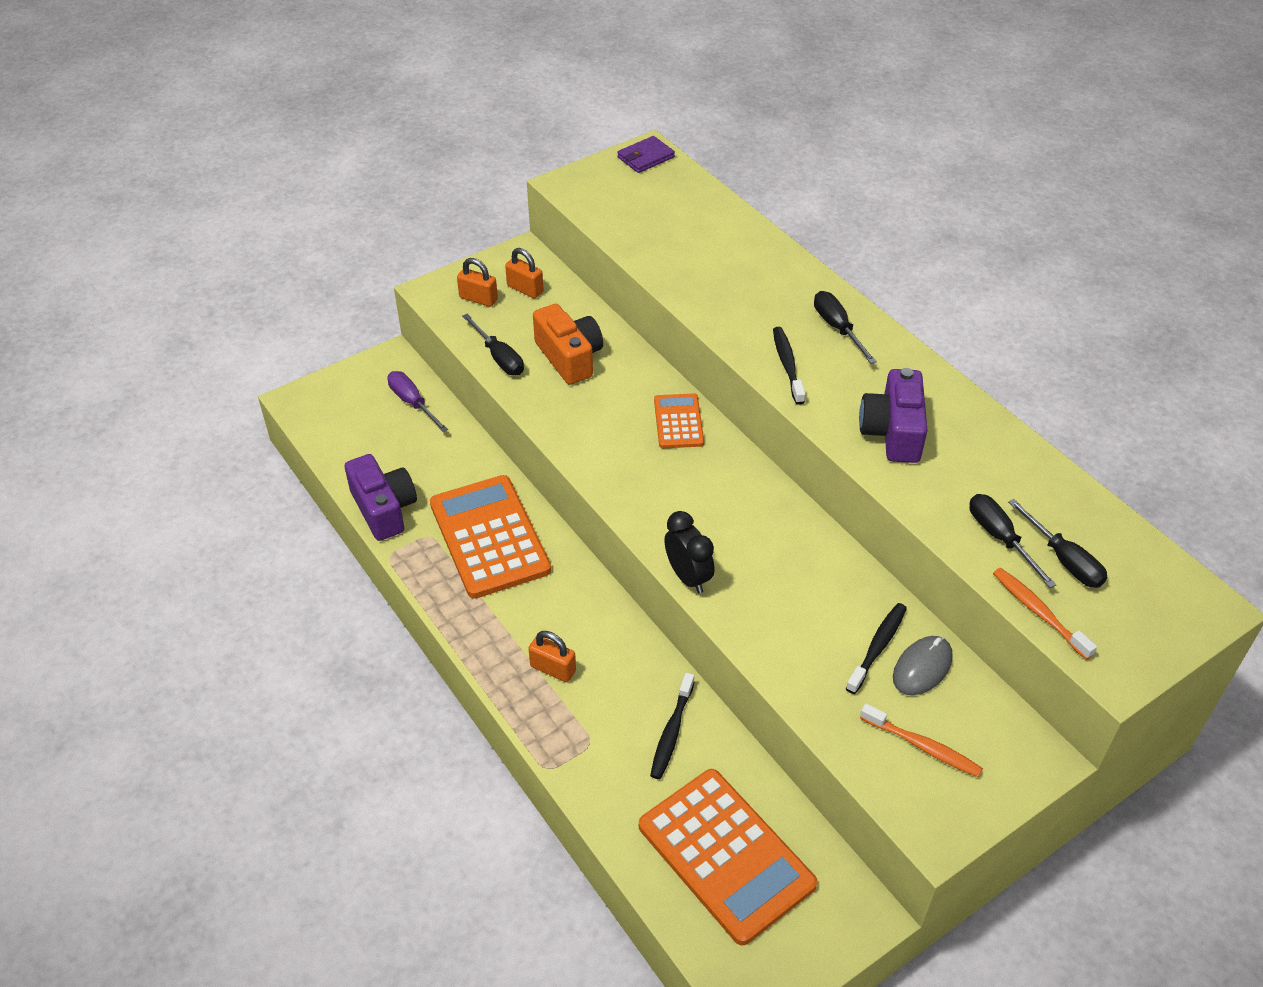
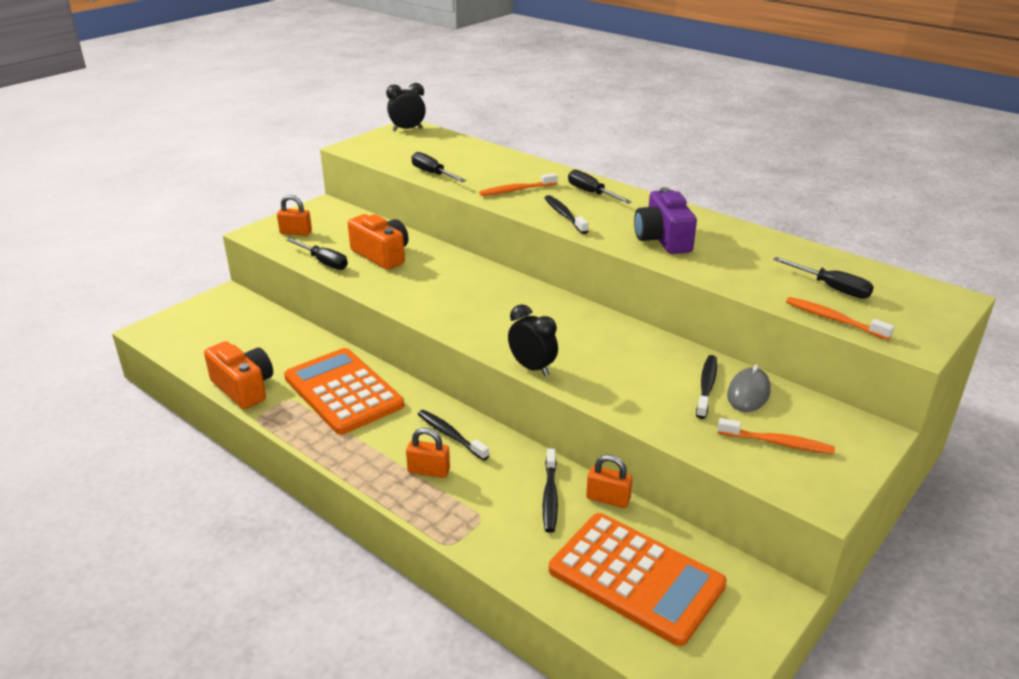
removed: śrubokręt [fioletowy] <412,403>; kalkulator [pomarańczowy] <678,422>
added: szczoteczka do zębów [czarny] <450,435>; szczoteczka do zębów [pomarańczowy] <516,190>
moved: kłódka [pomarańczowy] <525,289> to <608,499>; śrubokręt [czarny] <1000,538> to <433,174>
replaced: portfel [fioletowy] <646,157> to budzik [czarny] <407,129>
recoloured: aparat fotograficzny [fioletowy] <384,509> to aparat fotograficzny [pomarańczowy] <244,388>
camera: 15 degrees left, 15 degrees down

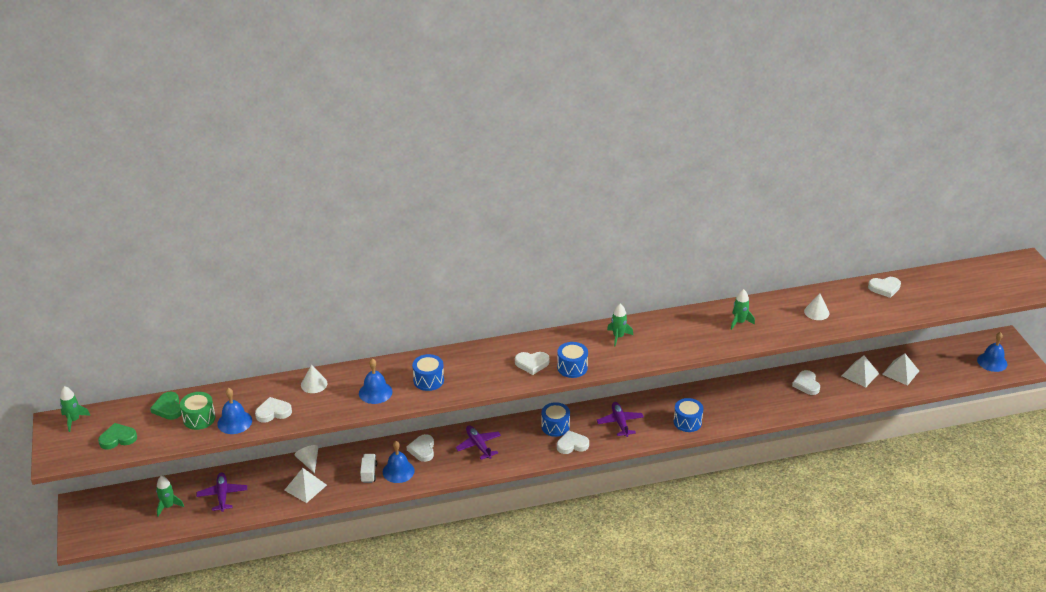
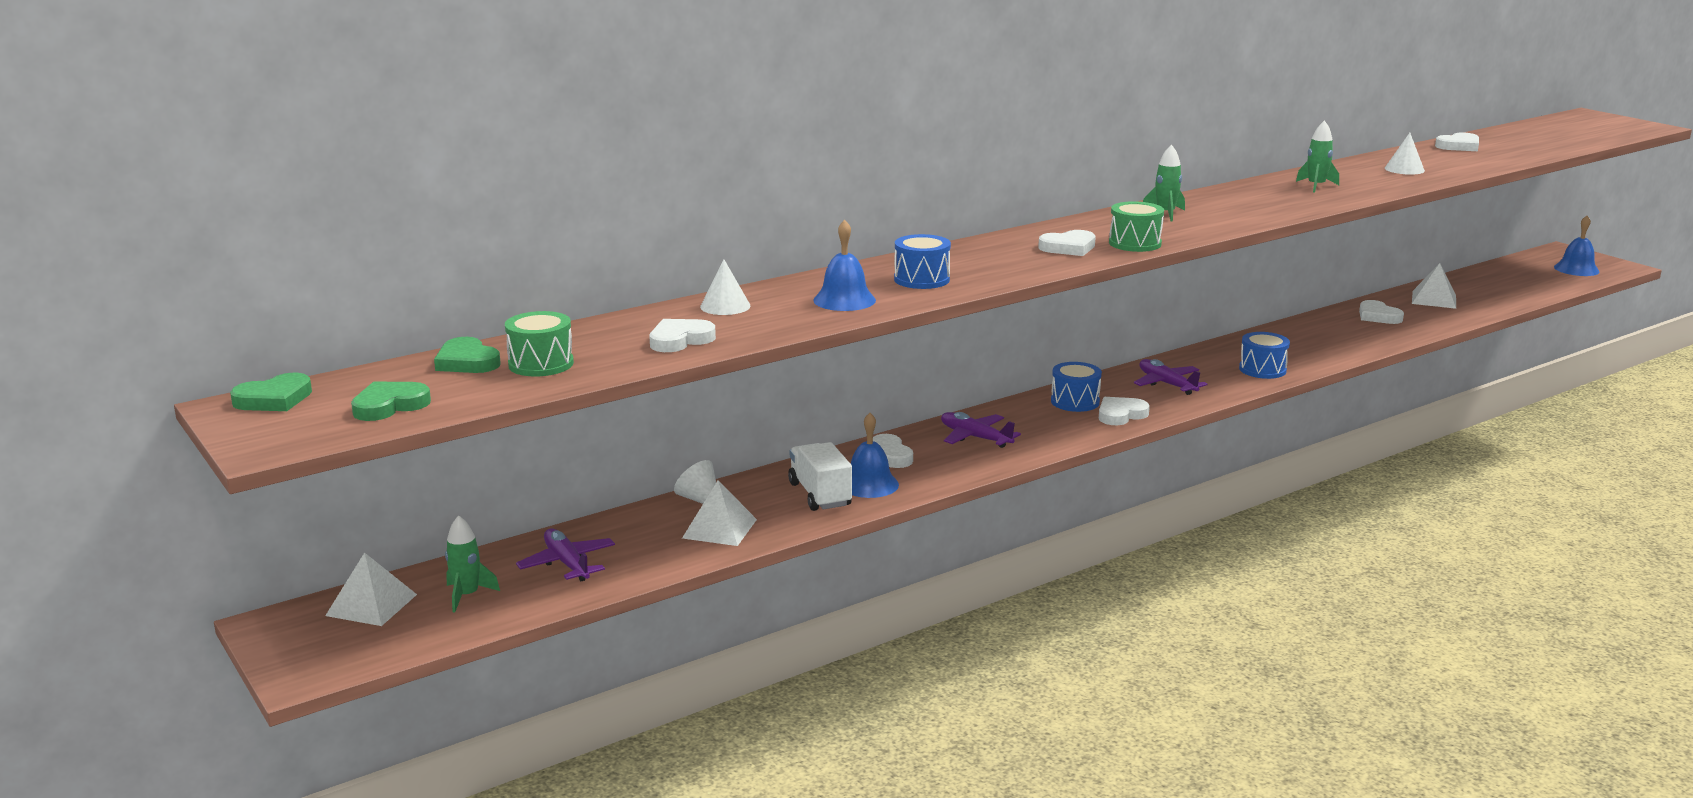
removed: dzwonek [niebieski] <234,422>
moved: piramida [biały] <900,372> to <371,605>
replaced: rakieta [zielony] <74,420> to serce [zielony] <274,399>
recoloured: bęben [niebieski] <572,367> to bęben [zielony] <1135,243>
resized: ciężarówka [biały] <369,473> = <820,495> x1.52
camera: 20 degrees left, 15 degrees down

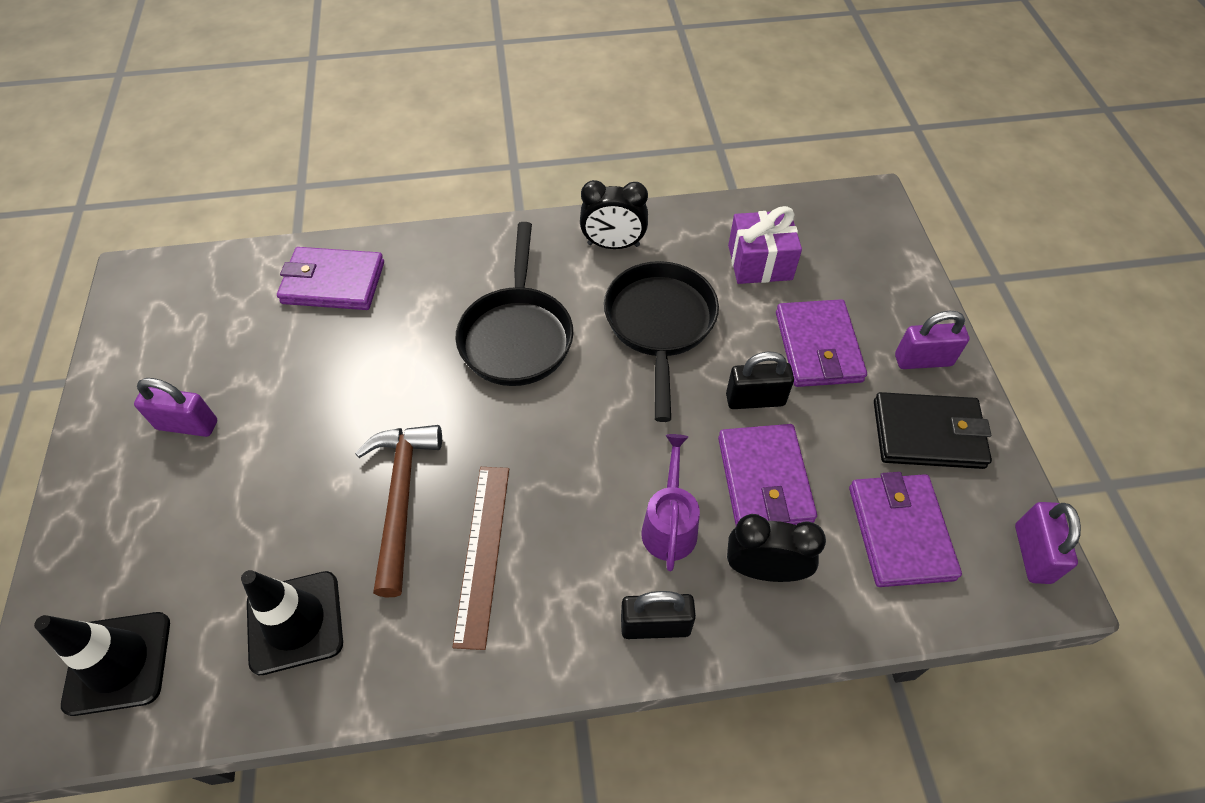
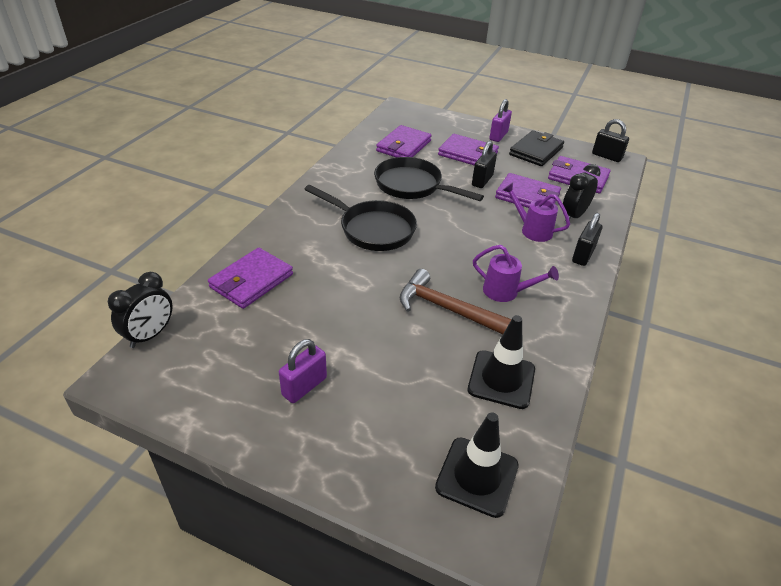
moved: budzik [czarny] <613,245> to <150,335>
replaced: linijka [brązowy] <483,552> to konewka [fioletowy] <506,292>; prezent [fioletowy] <760,262> to portfel [fioletowy] <403,146>
recoloured: kłódka [fioletowy] <1032,553> to kłódka [czarny] <606,156>
camera: 60 degrees left, 15 degrees down

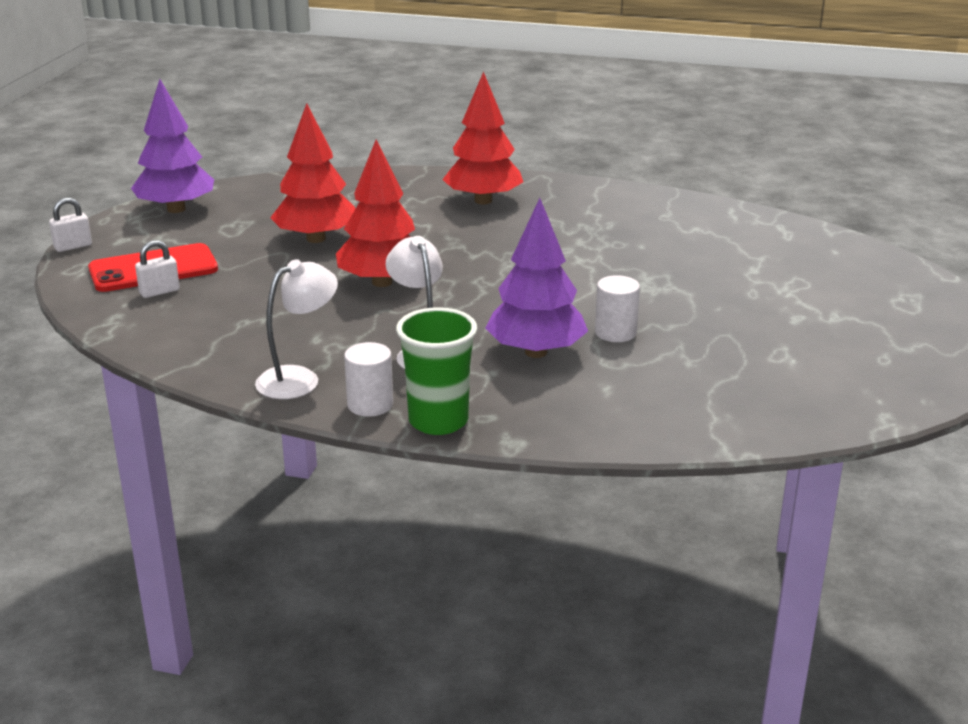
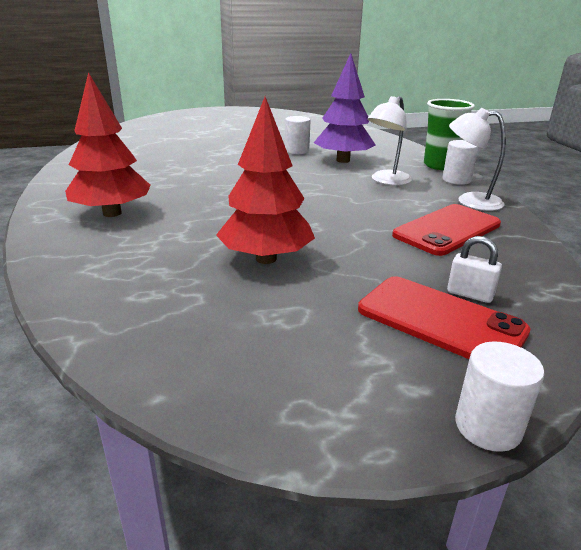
removed: drzewko [fioletowy] <176,209>; drzewko [czerwony] <382,282>
added: telefon [czerwony] <447,230>
replaced: kłódka [biały] <73,246> to walec [biały] <487,427>
camera: 120 degrees left, 0 degrees up

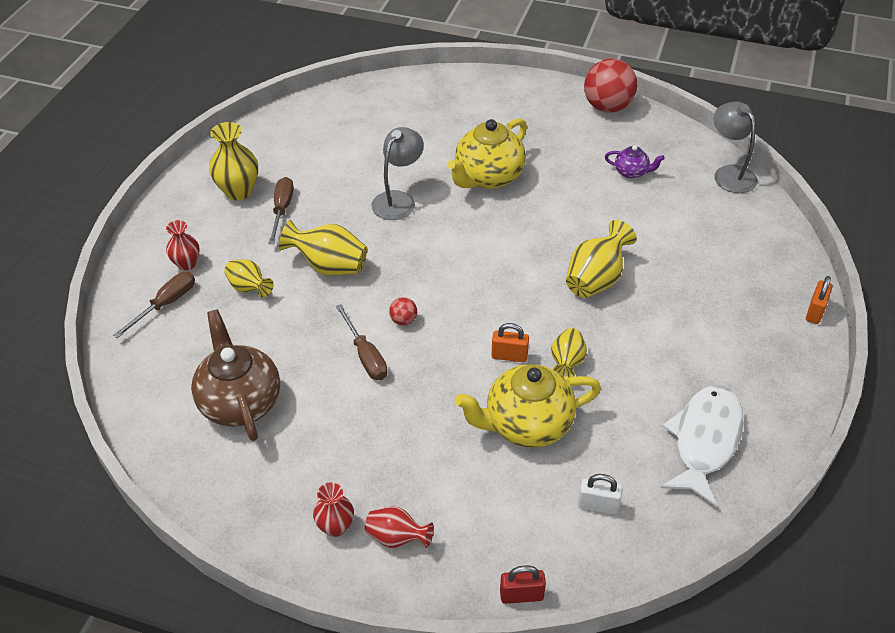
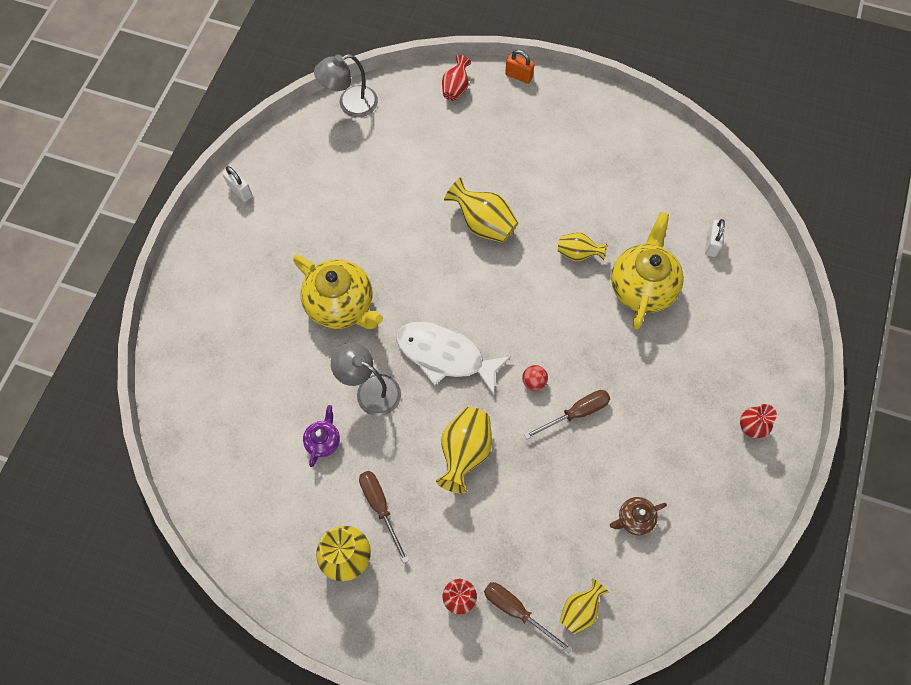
removed: kłódka [pomarańczowy] <509,356>; kłódka [czerwony] <521,595>
moved: wazon [żółty] <249,288> to <580,609>; wazon [czerwony] <397,538> to <456,88>; imbryk [fioletowy] <631,172> to <323,441>; ryba [biały] <704,440> to <445,355>
replaced: piłka [czerwony] <607,107> to kłódka [biały] <240,191>
turned: śrubokręt [brązowy] <282,210> = <380,507> 60 degrees clockwise; imbryk [żółty] <527,424> = <642,287> 150 degrees counterclockwise
resized: imbryk [brązowy] <240,402> = <634,519> x0.49
camera: 90 degrees left, 20 degrees up

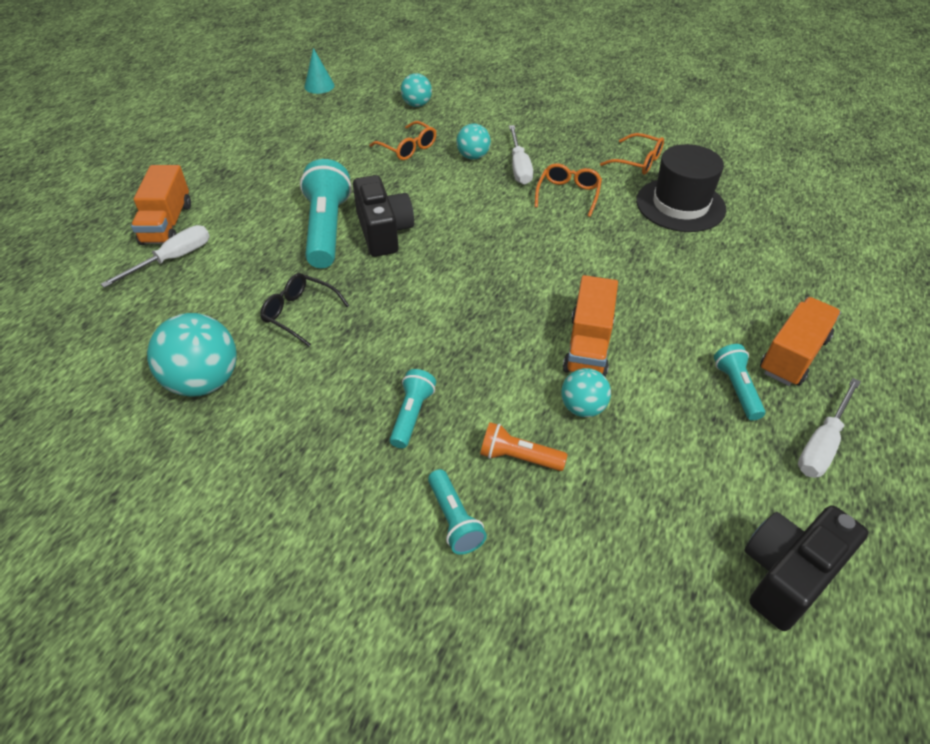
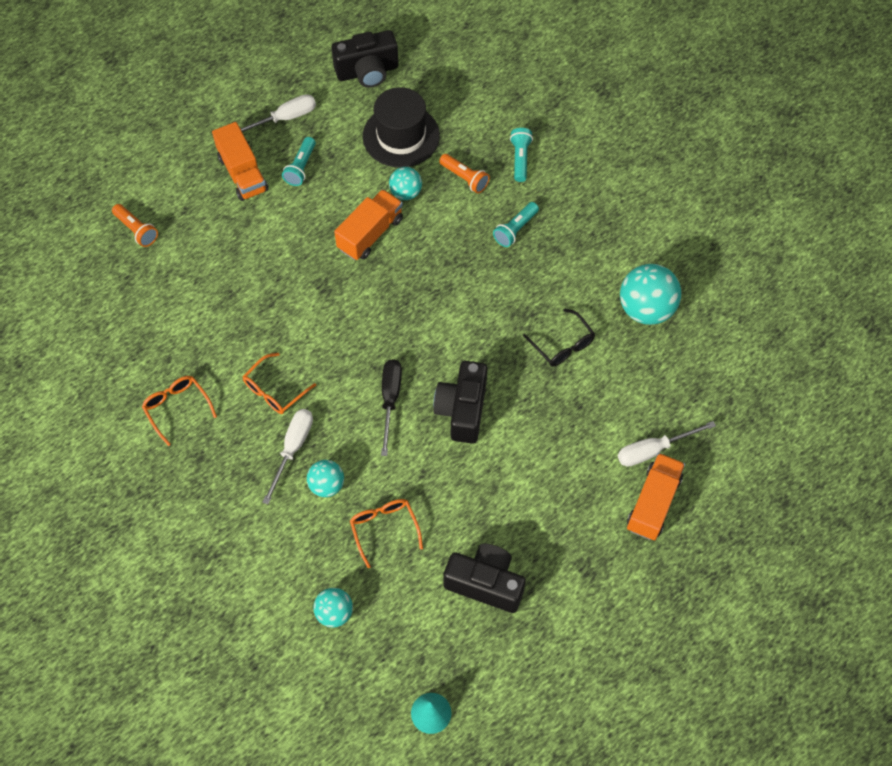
removed: latarka [turkusowy] <326,229>
added: latarka [pomarańczowy] <136,230>; śrubokręt [czarny] <390,400>; aparat fotograficzny [czarny] <485,583>
moved: kapelusz [czarny] <680,205> to <401,136>
turned: ciężarówka [pomarańczowy] <793,355> = <242,174> 90 degrees counterclockwise
camera: 155 degrees left, 15 degrees up

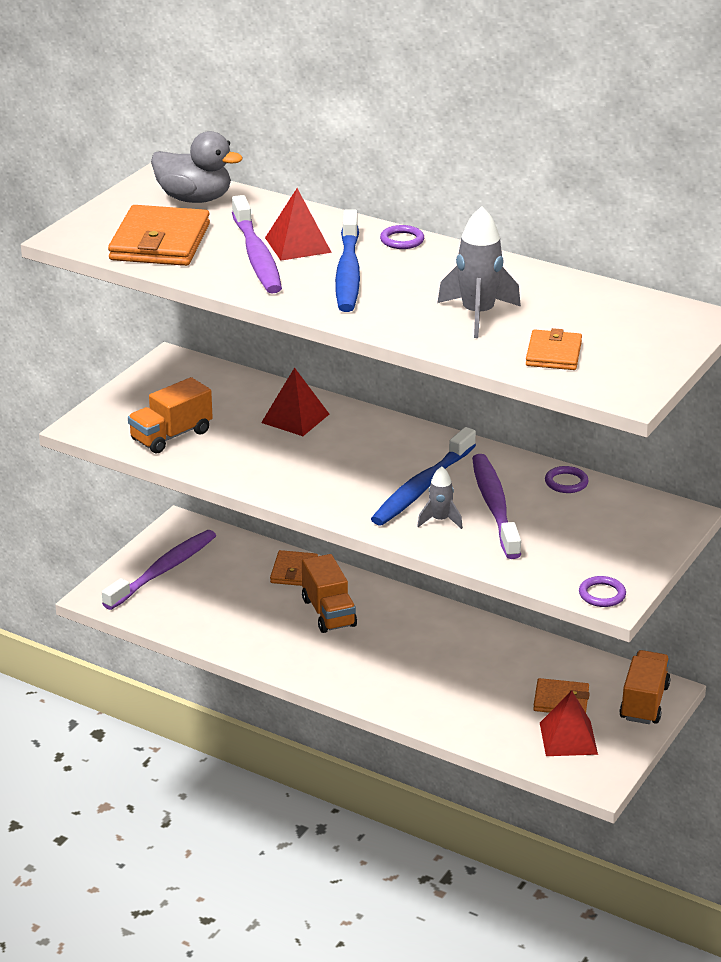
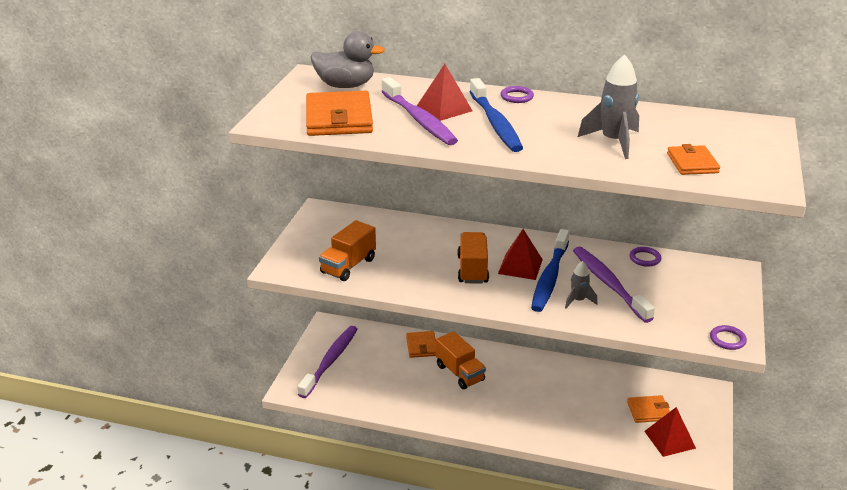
moved: piramida [czerwony] <295,418> to <520,266>; ciężarówka [pomarańczowy] <644,702> to <472,269>
camera: 15 degrees left, 0 degrees up

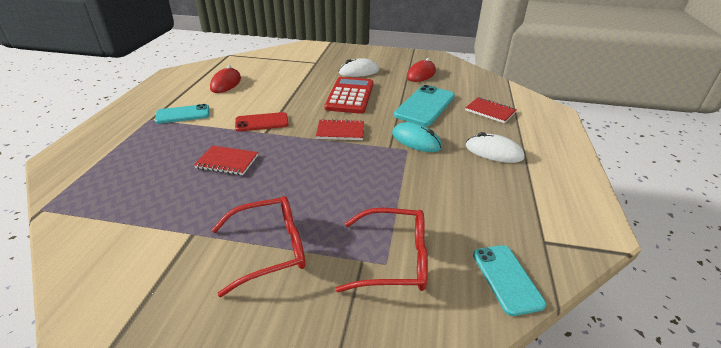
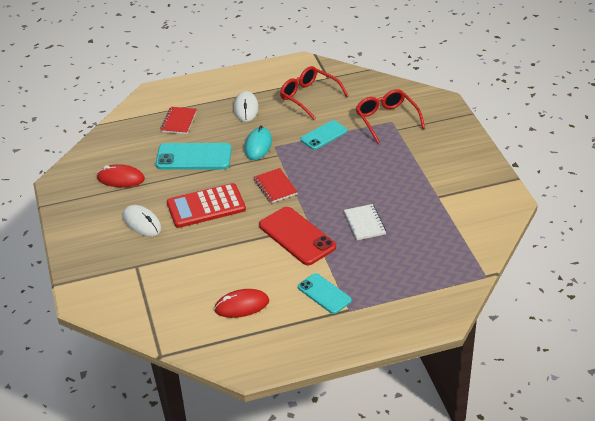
moved: okulary [czerwony] <269,249> to <309,97>; telefon [turkusowy] <506,278> to <323,135>
recoloured: zeszyt [czerwony] <227,162> to zeszyt [biały] <364,223>
resized: telefon [czerwony] <262,122> = <297,236> x1.57
camera: 115 degrees left, 5 degrees up

